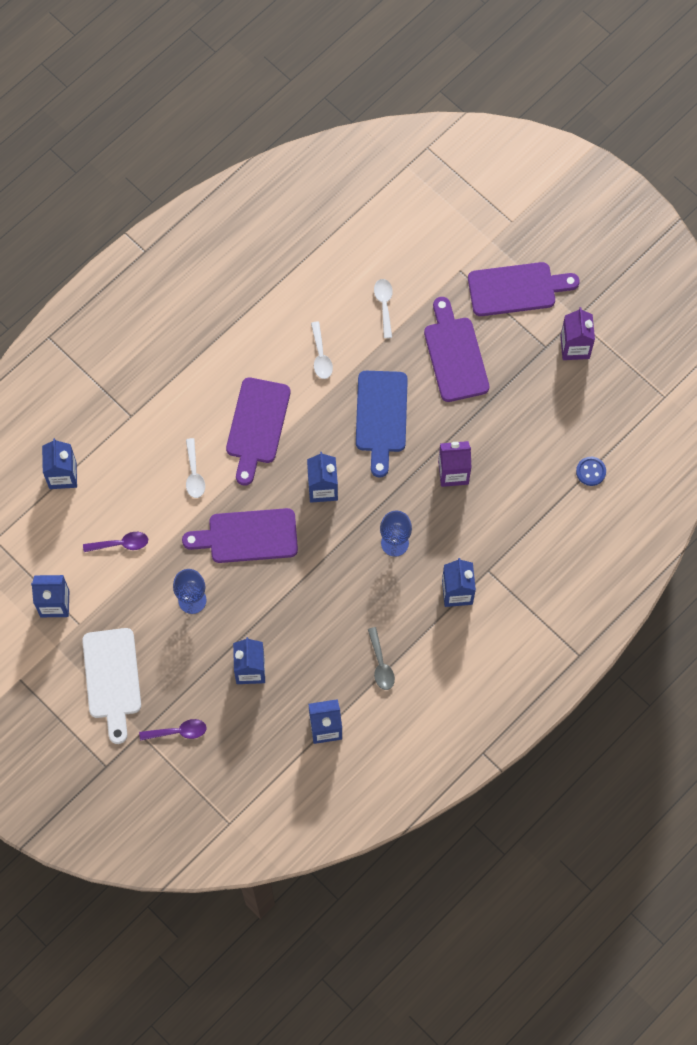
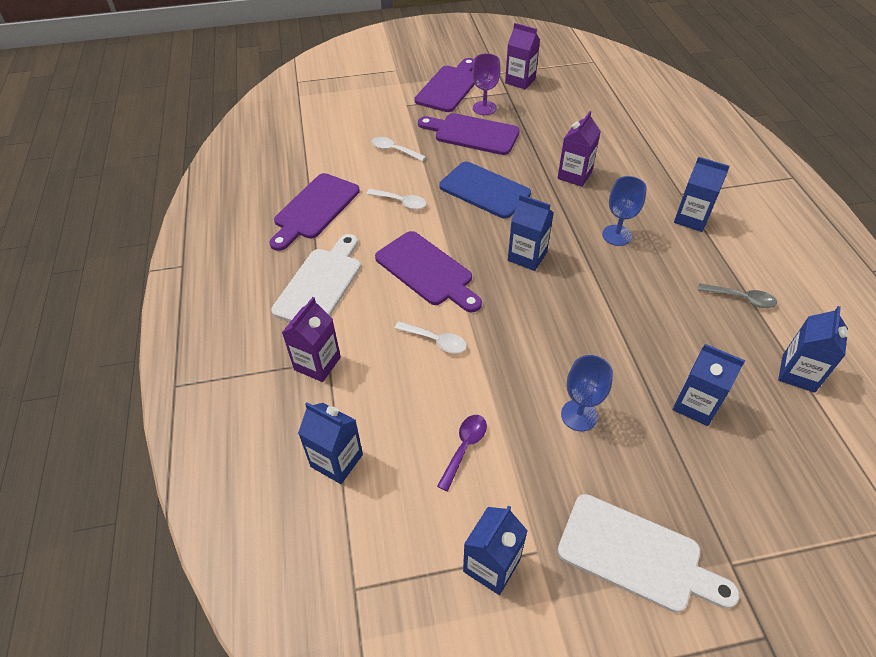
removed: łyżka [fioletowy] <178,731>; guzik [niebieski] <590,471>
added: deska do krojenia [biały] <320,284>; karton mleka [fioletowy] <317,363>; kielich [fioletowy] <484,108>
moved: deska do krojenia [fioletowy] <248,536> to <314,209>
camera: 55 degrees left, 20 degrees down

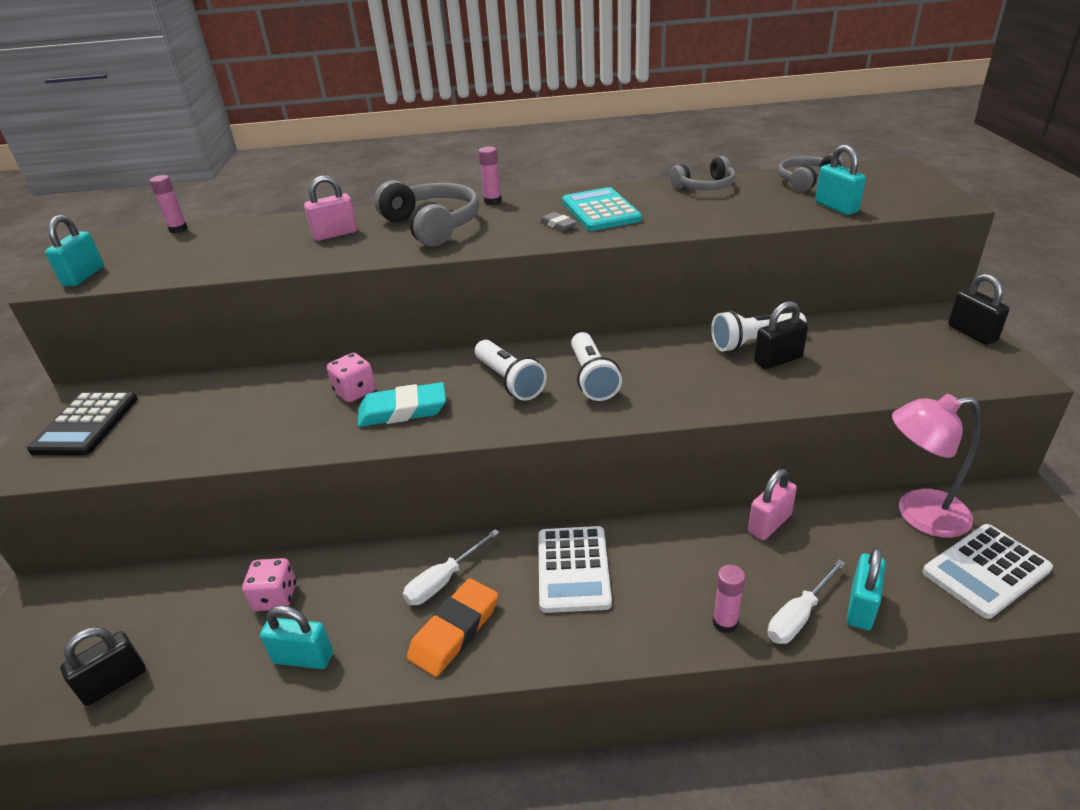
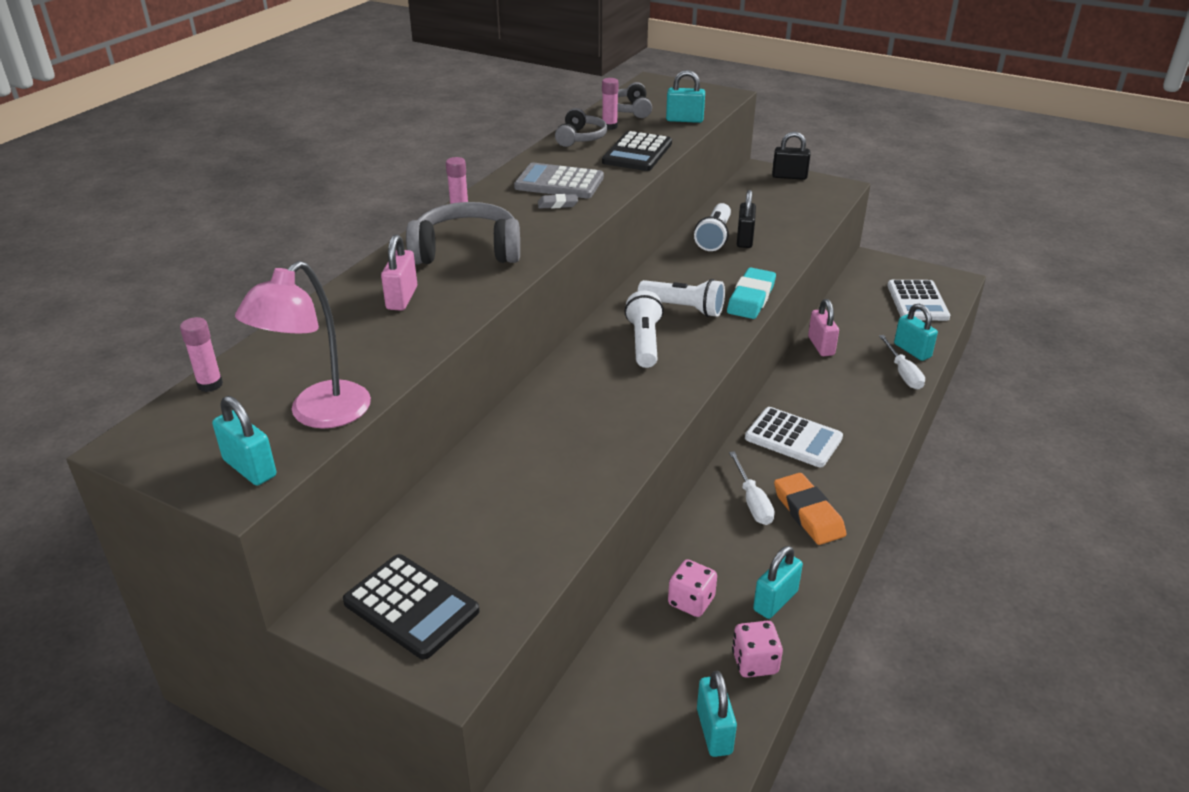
added: kalkulator [czarny] <637,153>
moved: kostka do gry [różowy] <355,392> to <754,662>; gumka do mazania [turkusowy] <403,410> to <751,298>; klej w sztyfcie [różowy] <725,623> to <609,126>; lampka [różowy] <919,514> to <319,414>
recoloured: kłódka [czarny] <114,682> to kłódka [turkusowy] <714,731>; kalkulator [turkusowy] <600,211> to kalkulator [szary] <559,183>
turned: latarka [biały] <509,381> = <644,342> 90 degrees counterclockwise
camera: 60 degrees left, 0 degrees up

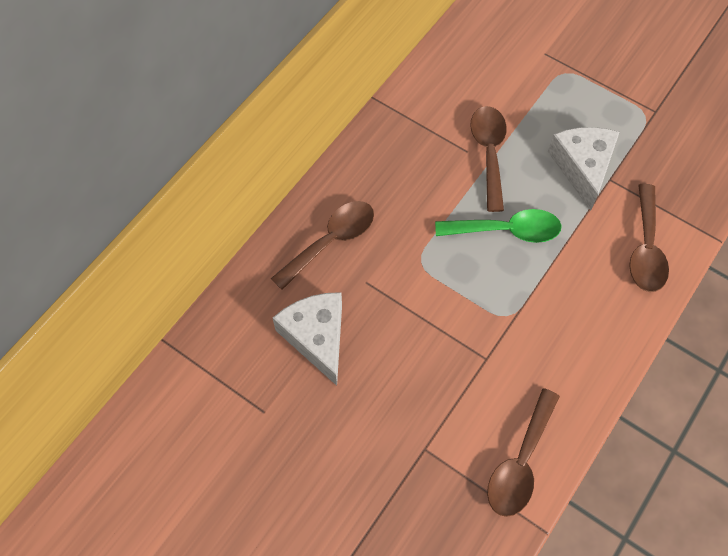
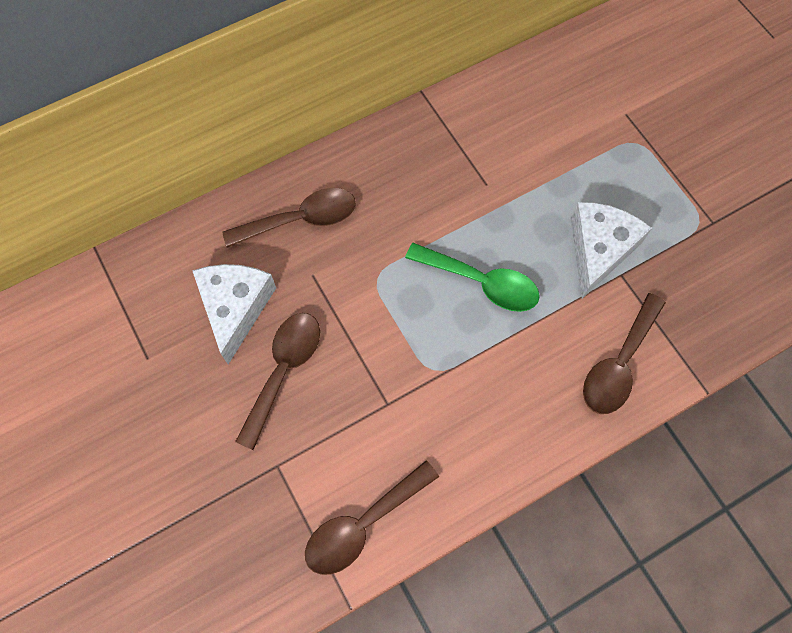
moved: łyżka [brązowy] <489,153> to <283,371>
camera: 25 degrees right, 5 degrees up

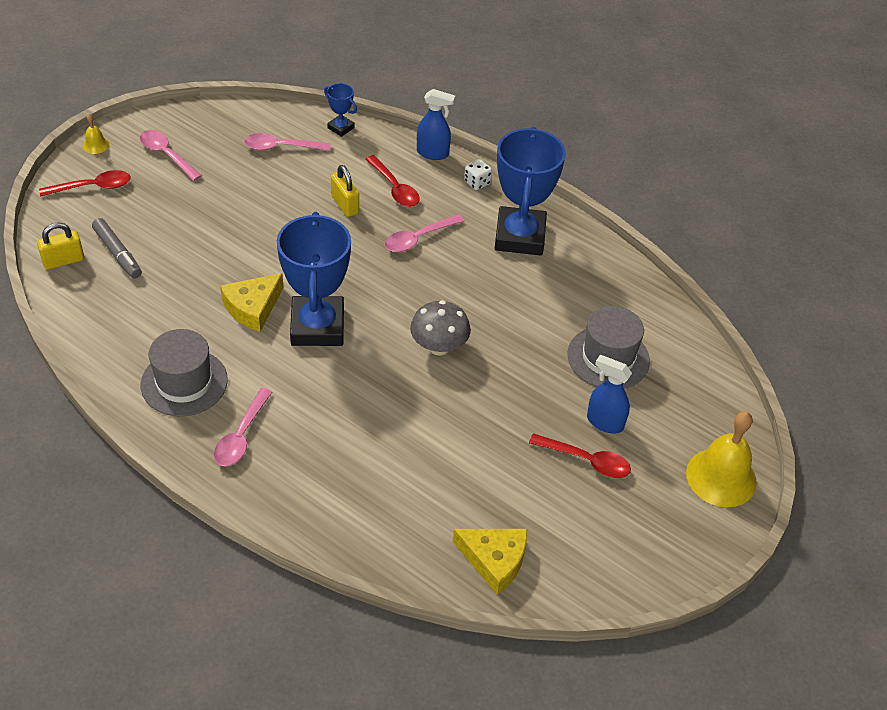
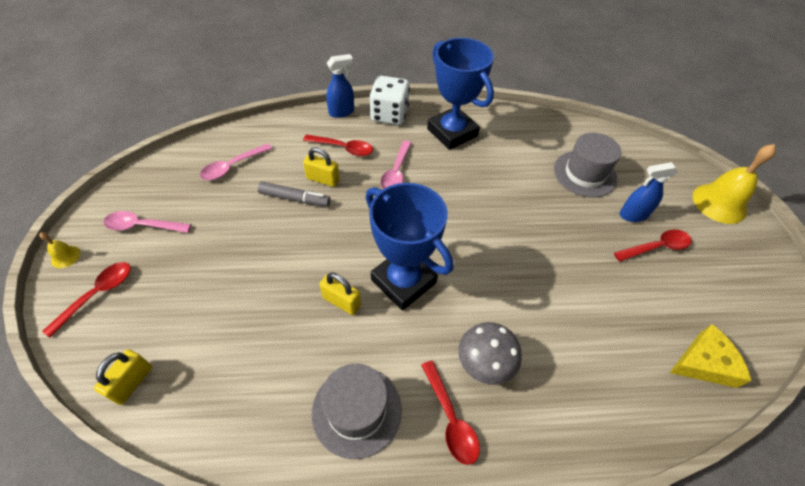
removed: puchar [niebieski] <341,128>
moved: flamaster [szary] <118,253> to <295,198>; grzyb [szary] <439,347> to <484,363>
replaced: ser [żółty] <253,307> to kłódka [żółty] <341,301>
recoloured: łyżka [różowy] <241,436> to łyżka [czerwony] <450,419>
resized: kostka do gry [biały] <477,183> = <389,115> x2.06
camera: 40 degrees left, 5 degrees up

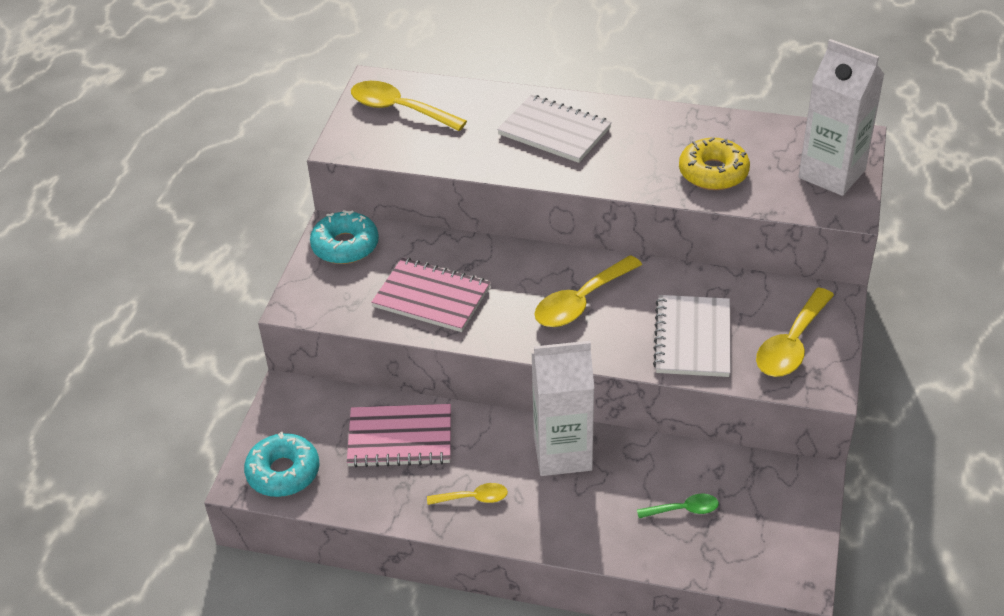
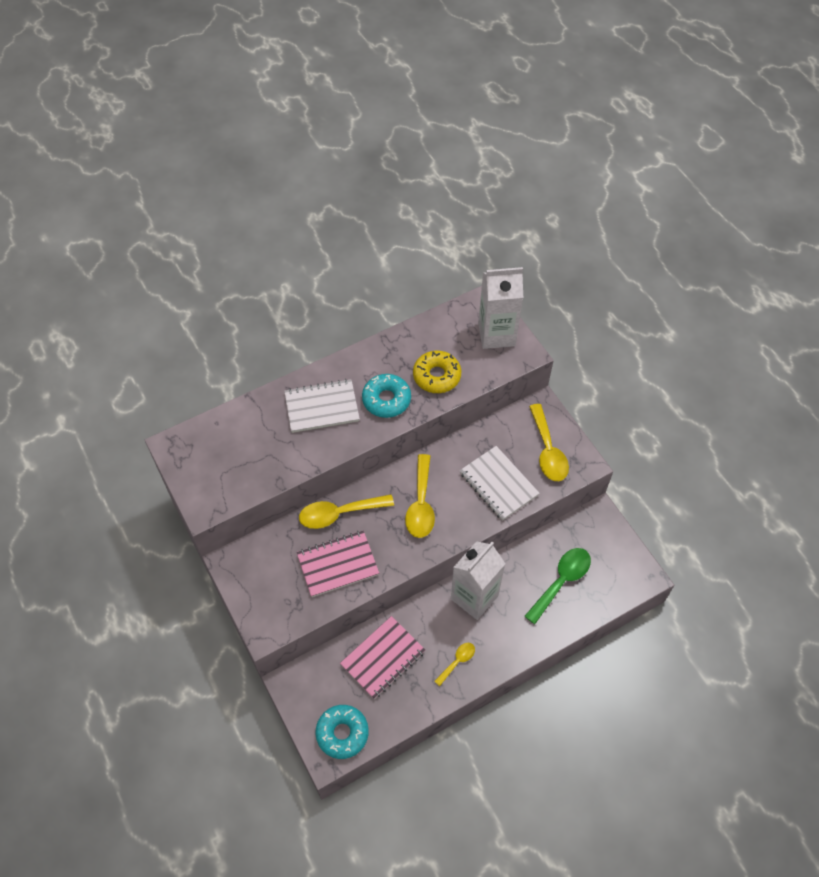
moved: donut [turkusowy] <345,246> to <386,400>; łyżka [żółty] <399,109> to <339,513>
resized: łyżka [zielony] <683,510> = <561,582> x1.82
camera: 45 degrees left, 15 degrees up

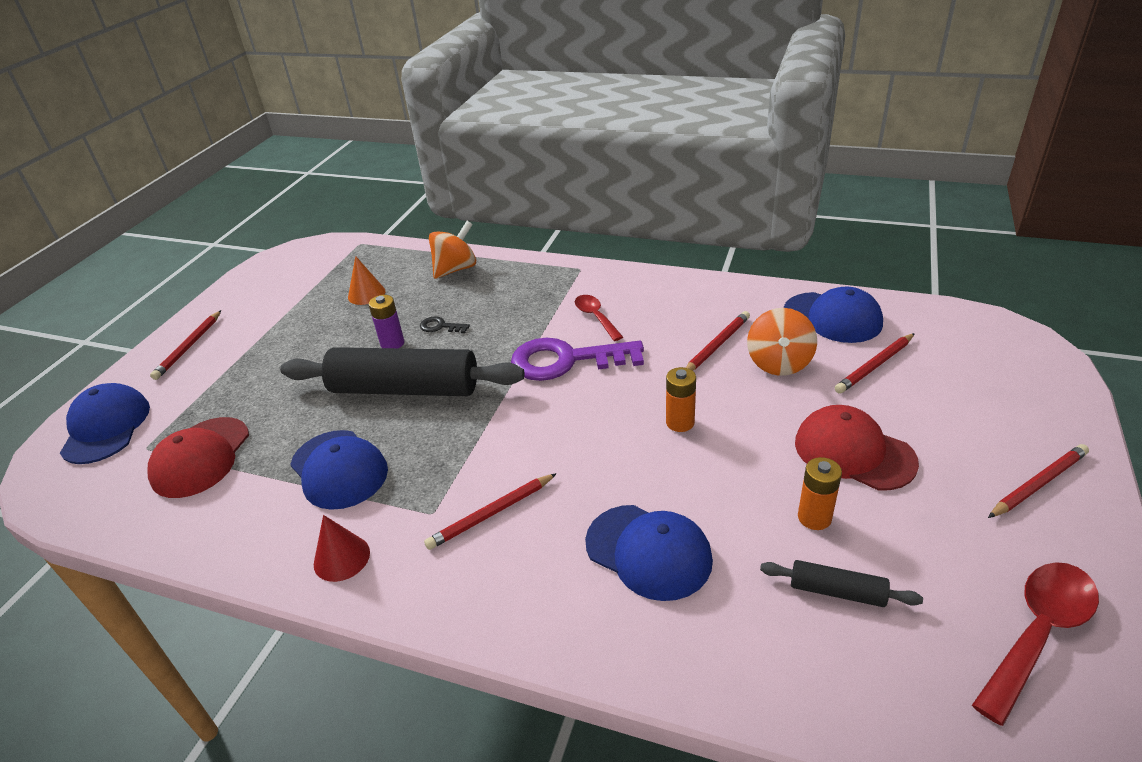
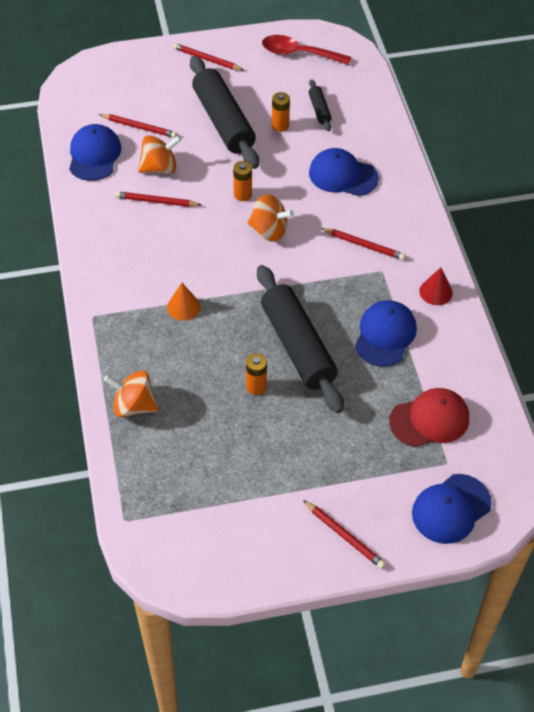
removed: klucz [czarny] <440,326>; klucz [fioletowy] <566,361>; łyżka [czerwony] <595,317>
added: bączek [pomarańczowy] <269,231>
moved: stożek [pomarańczowy] <366,294> to <183,307>
replaced: czapka [czerwony] <853,452> to wałek do ciasta [czarny] <223,121>
recoloured: bateria [fioletowy] <392,343> to bateria [pomarańczowy] <256,386>
turned: ołówek [czerwony] <189,347> = <344,536> 60 degrees clockwise; czapka [niebieski] <648,552> = <343,175> 75 degrees counterclockwise
camera: 125 degrees left, 15 degrees up

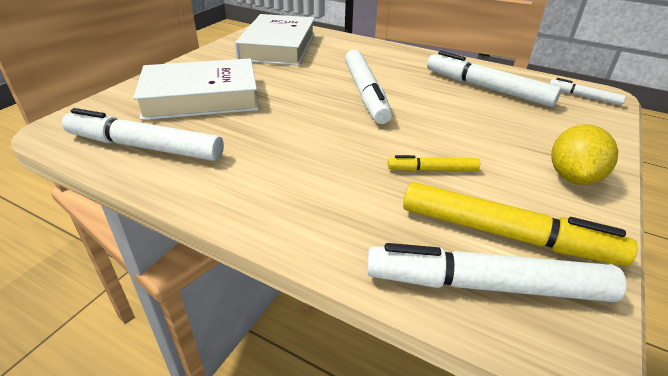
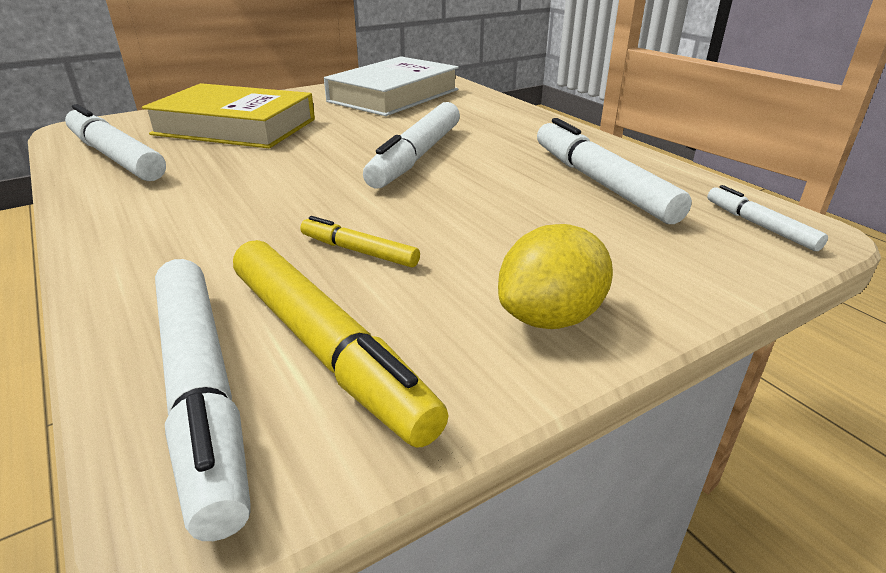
recoloured: książka [biały] <201,97> to książka [żółty] <235,127>
turned: flamaster [biały] <486,285> = <202,391> 150 degrees counterclockwise
camera: 30 degrees right, 5 degrees down

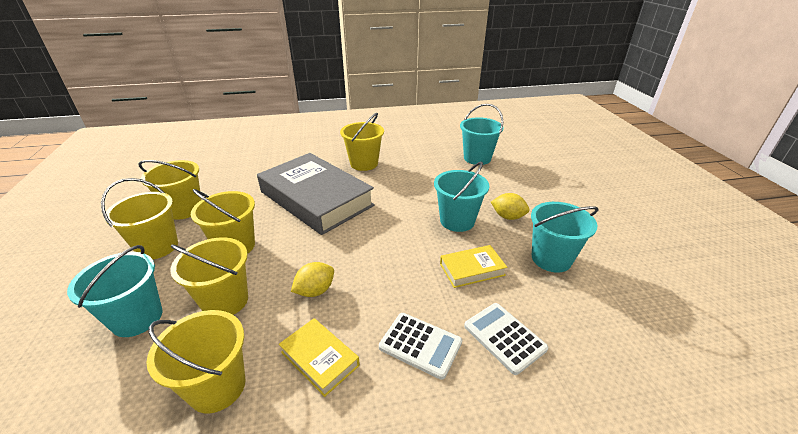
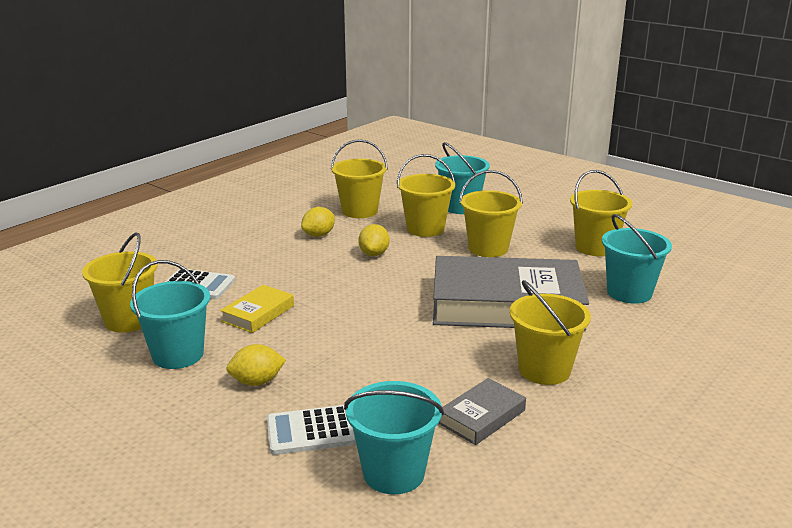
added: książka [szary] <482,417>
moved: wiadro [żółty] <157,247> to <128,320>; kalkulator [biały] <420,345> to <311,431>; wiadro [turkusowy] <457,221> to <629,293>
replaced: książka [żółty] <320,358> to cytryna [żółty] <319,235>
camera: 140 degrees right, 10 degrees down

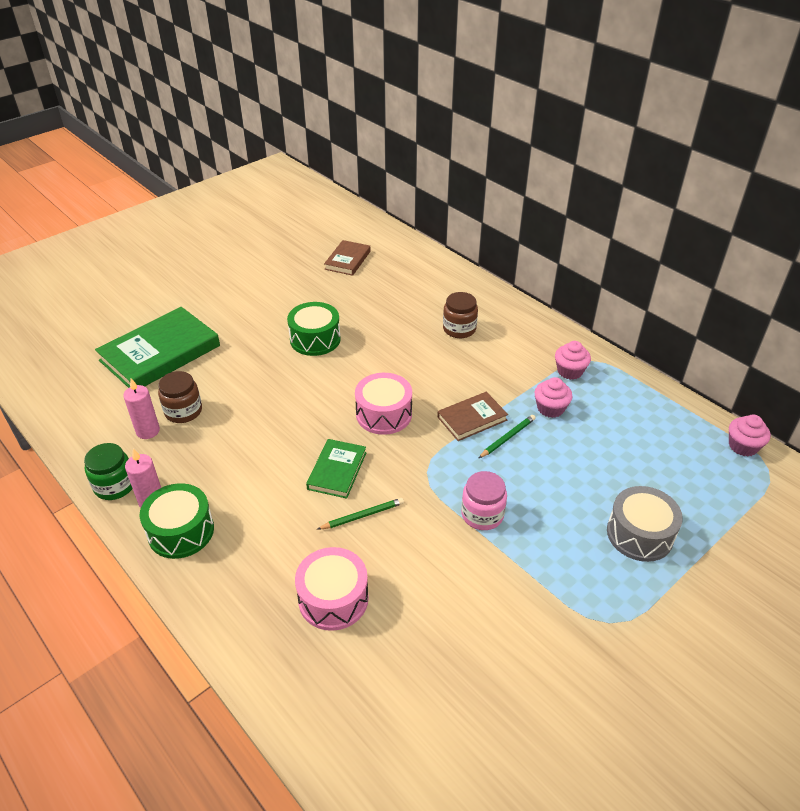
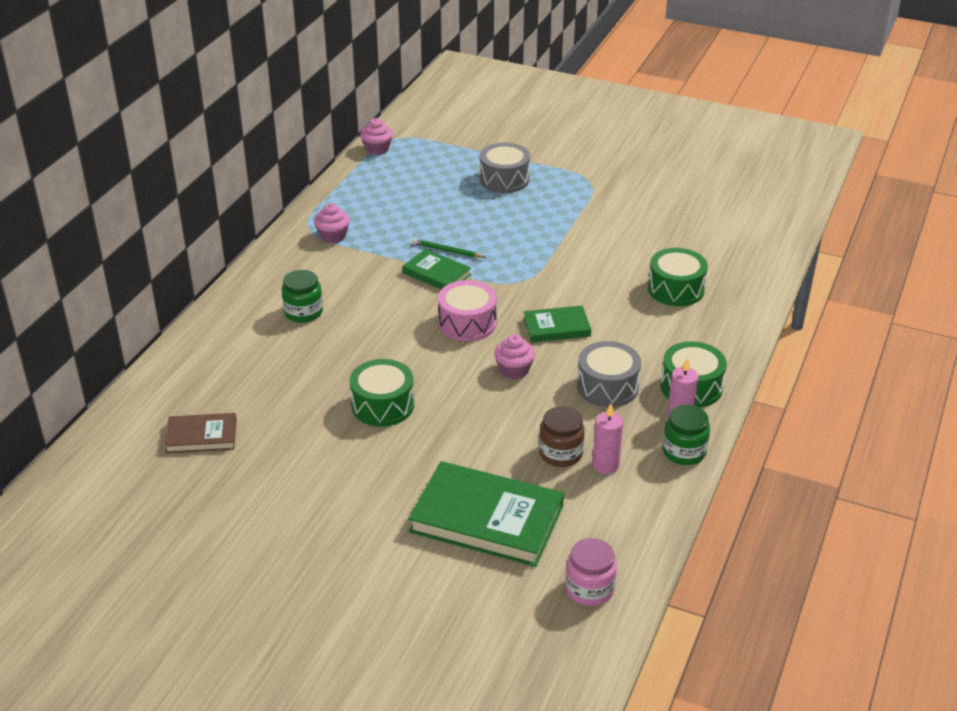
removed: ołówek [zielony] <362,515>
added: bęben [szary] <607,387>
moved: słoik [różowy] <482,514> to <589,589>; muffinka [różowy] <550,408> to <514,370>
recoloured: bęben [różowy] <333,599> to bęben [zielony] <676,289>; książka [brązowy] <472,418> to książka [zielony] <436,274>; słoik [brązowy] <459,329> to słoik [zielony] <303,312>
camera: 115 degrees left, 5 degrees down

